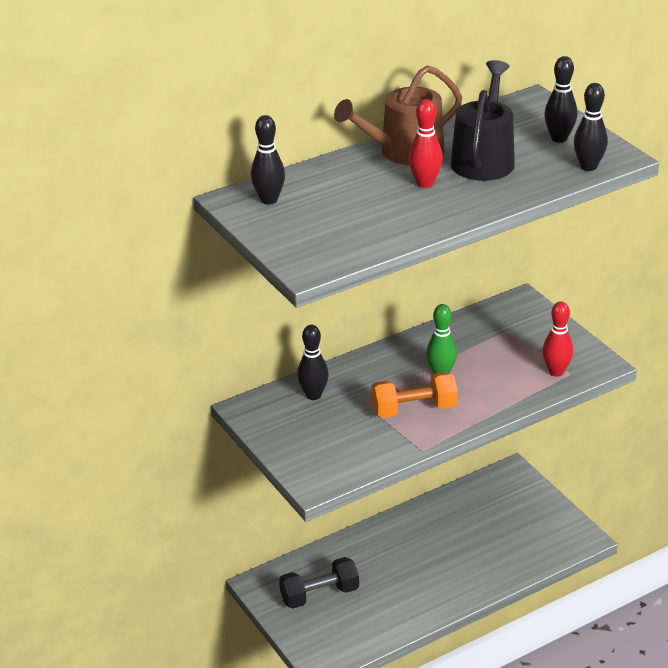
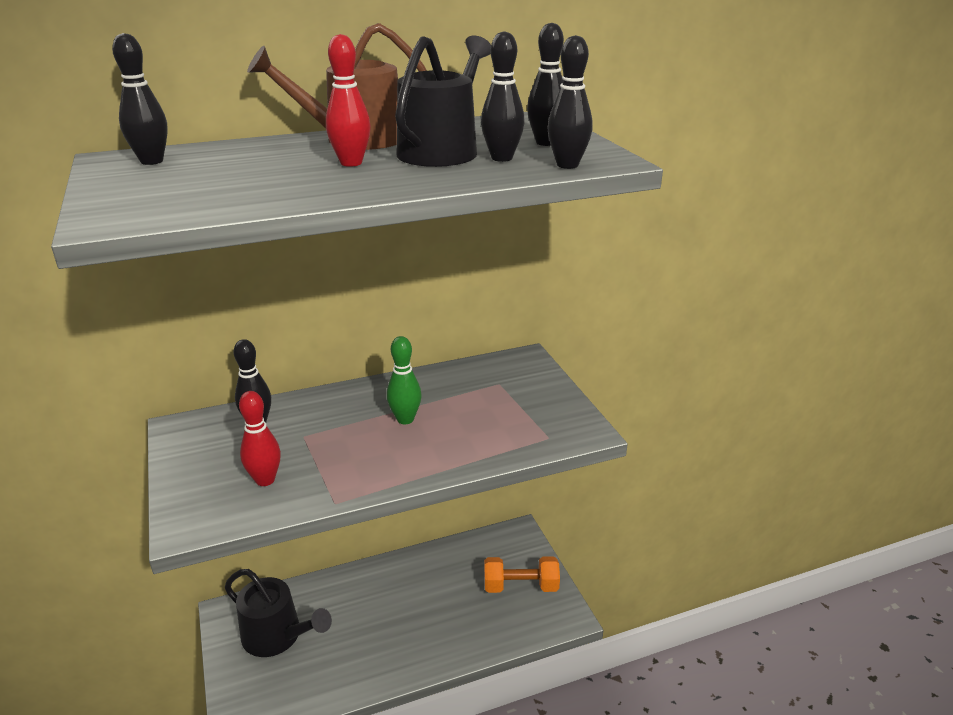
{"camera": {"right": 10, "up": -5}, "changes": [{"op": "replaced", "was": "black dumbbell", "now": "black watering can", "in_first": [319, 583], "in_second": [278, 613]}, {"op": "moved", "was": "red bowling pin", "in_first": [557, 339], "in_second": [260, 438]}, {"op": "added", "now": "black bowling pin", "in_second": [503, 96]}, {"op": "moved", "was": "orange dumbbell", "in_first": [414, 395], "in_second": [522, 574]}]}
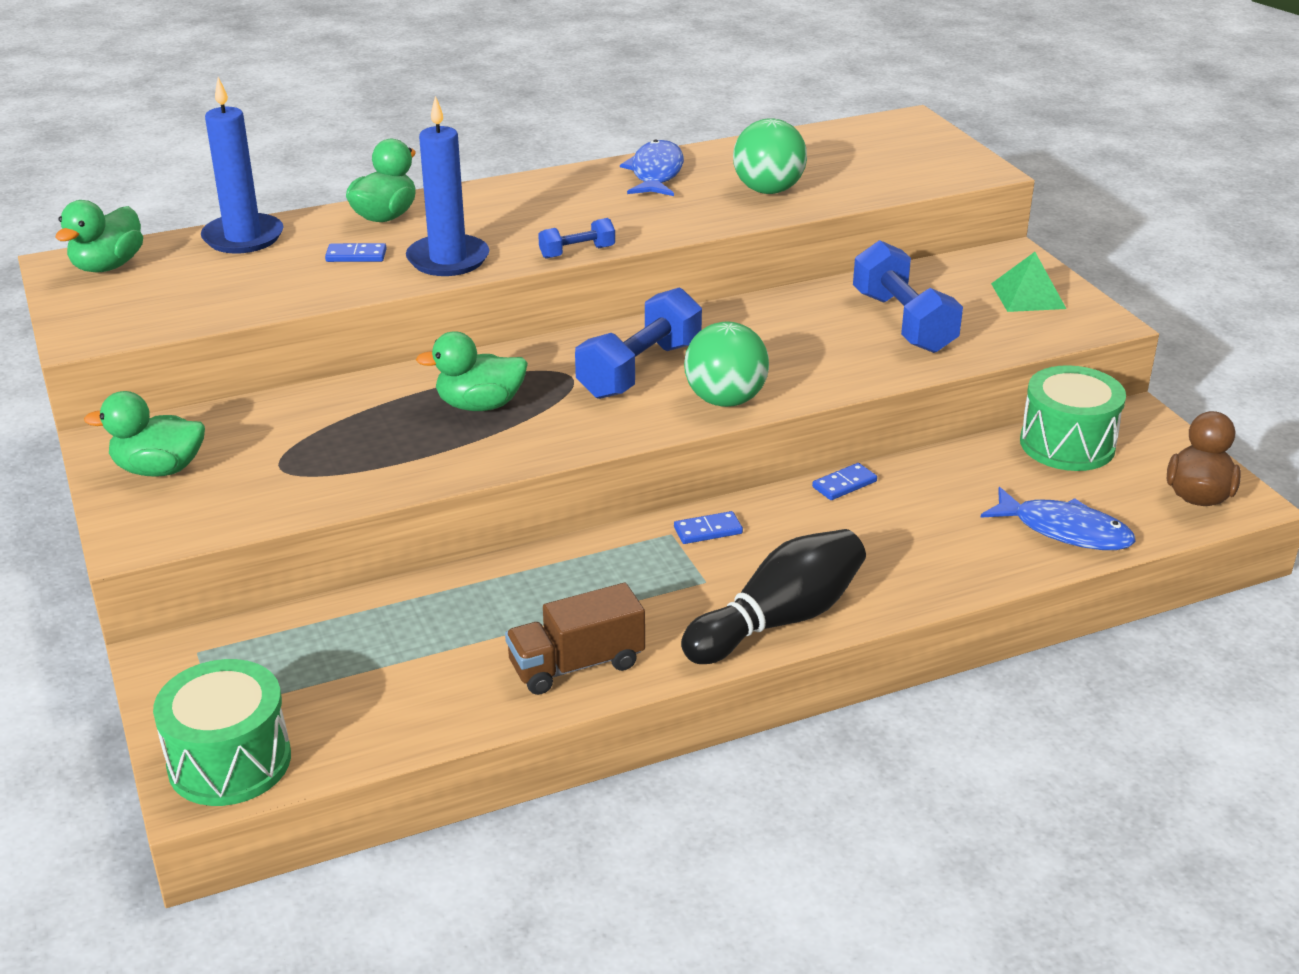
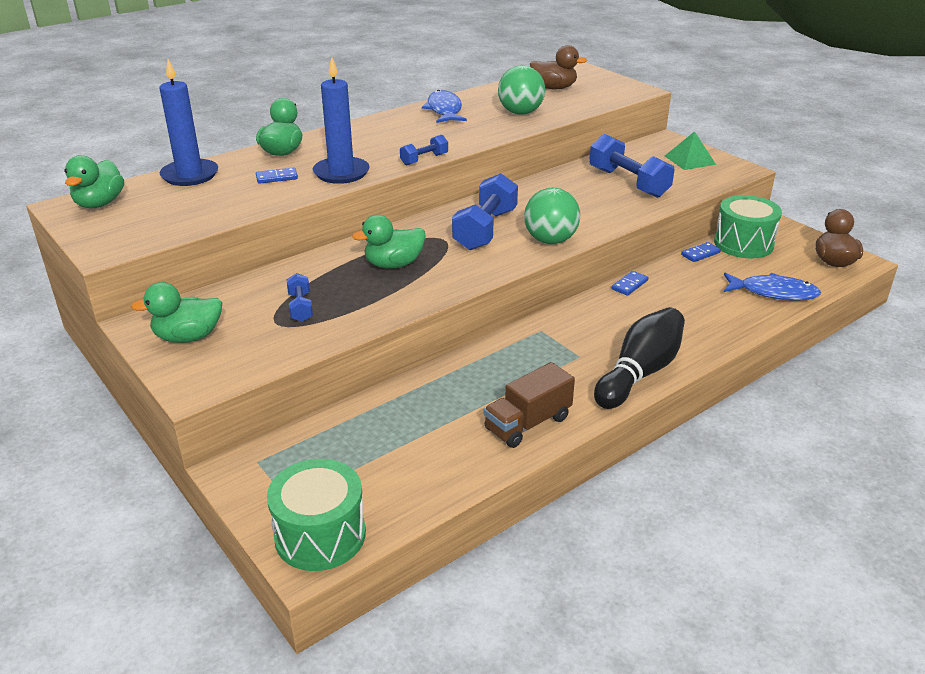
{"camera": {"right": -15, "up": 0}, "changes": [{"op": "added", "now": "blue dumbbell", "in_second": [299, 297]}, {"op": "added", "now": "brown duck", "in_second": [558, 67]}, {"op": "moved", "was": "blue domino", "in_first": [708, 527], "in_second": [701, 252]}]}
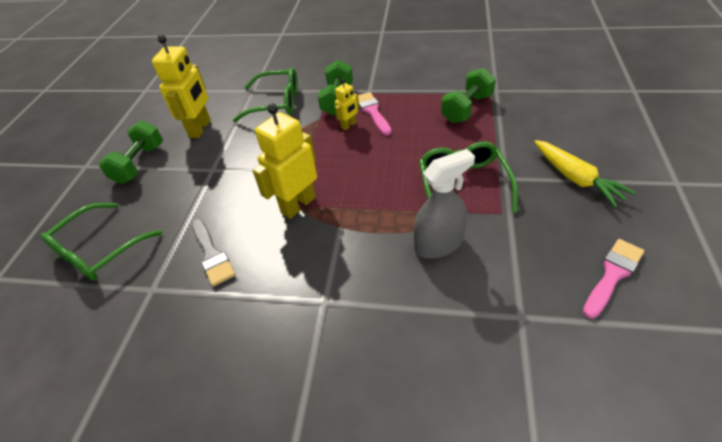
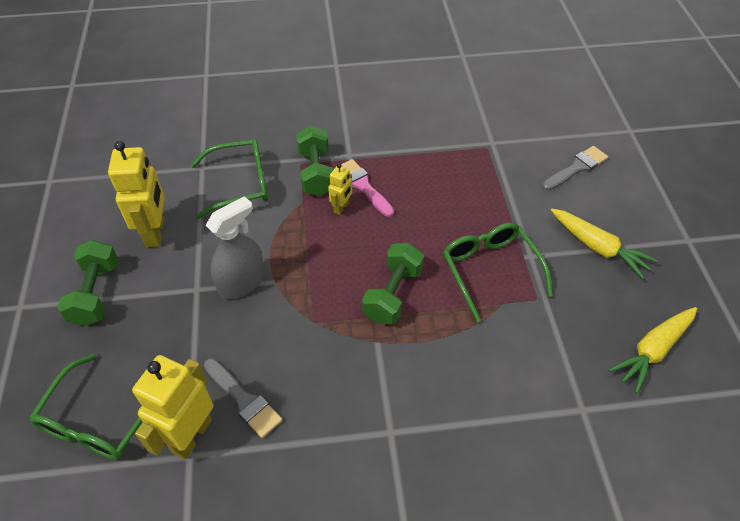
{"camera": {"right": -20, "up": 5}, "changes": [{"op": "moved", "was": "yellow robot", "in_first": [285, 161], "in_second": [172, 407]}, {"op": "moved", "was": "grey spray bottle", "in_first": [444, 204], "in_second": [235, 247]}, {"op": "moved", "was": "green dumbbell", "in_first": [468, 95], "in_second": [393, 283]}, {"op": "added", "now": "grey brush", "in_second": [575, 168]}, {"op": "replaced", "was": "pink brush", "now": "yellow carrot", "in_first": [613, 279], "in_second": [653, 350]}]}
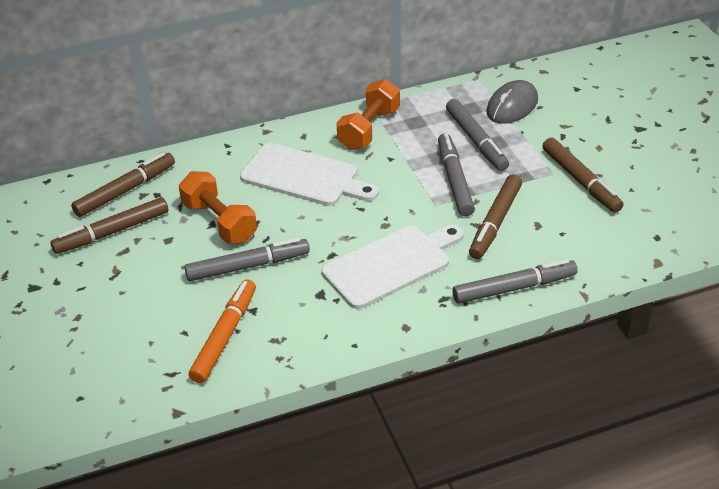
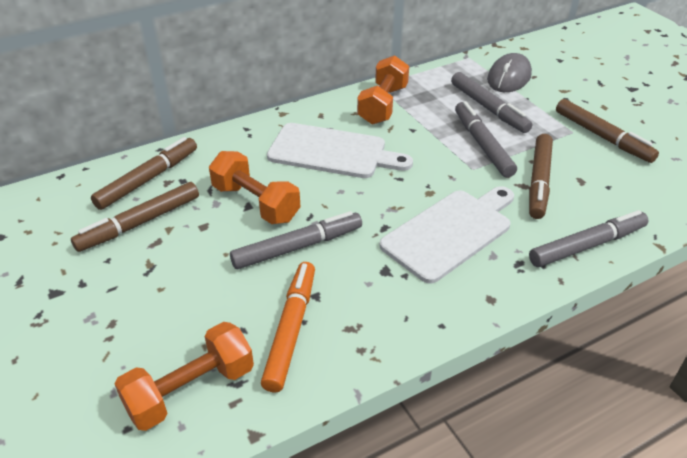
{"camera": {"right": -10, "up": 0}, "changes": [{"op": "added", "now": "orange dumbbell", "in_second": [184, 376]}]}
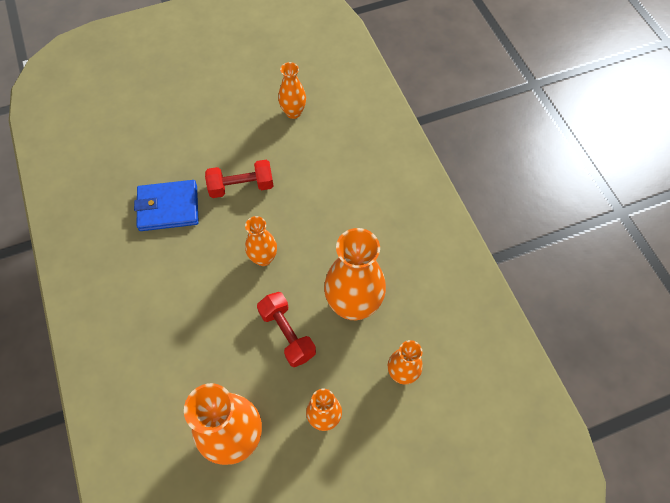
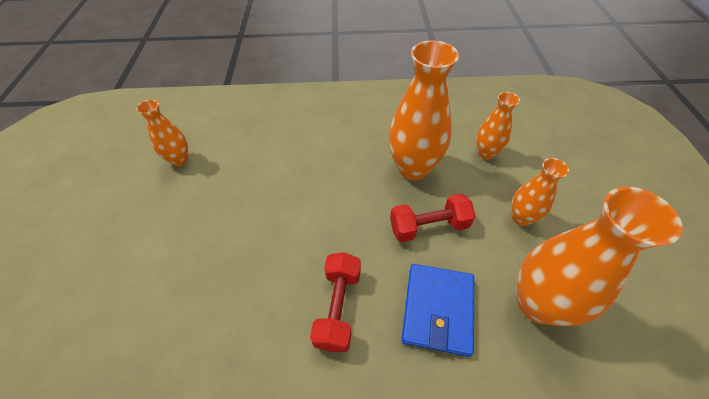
{"camera": {"right": -70, "up": -10}, "changes": [{"op": "moved", "was": "red dumbbell", "in_first": [239, 179], "in_second": [335, 302]}, {"op": "moved", "was": "blue wallet", "in_first": [166, 205], "in_second": [437, 310]}, {"op": "removed", "was": "orange vase", "in_first": [261, 241]}]}
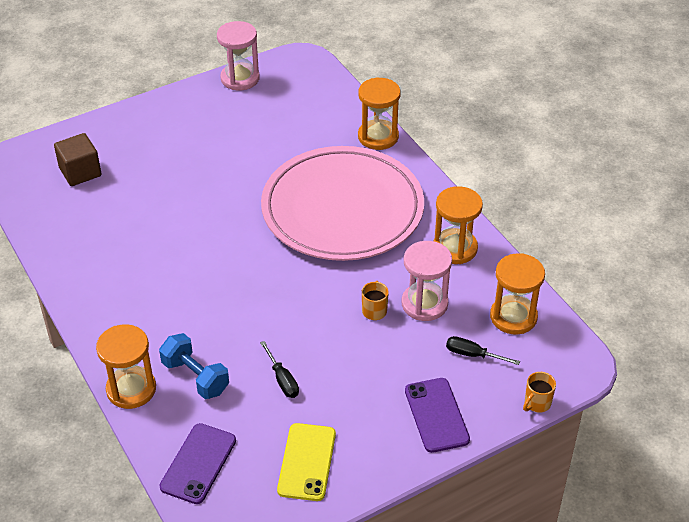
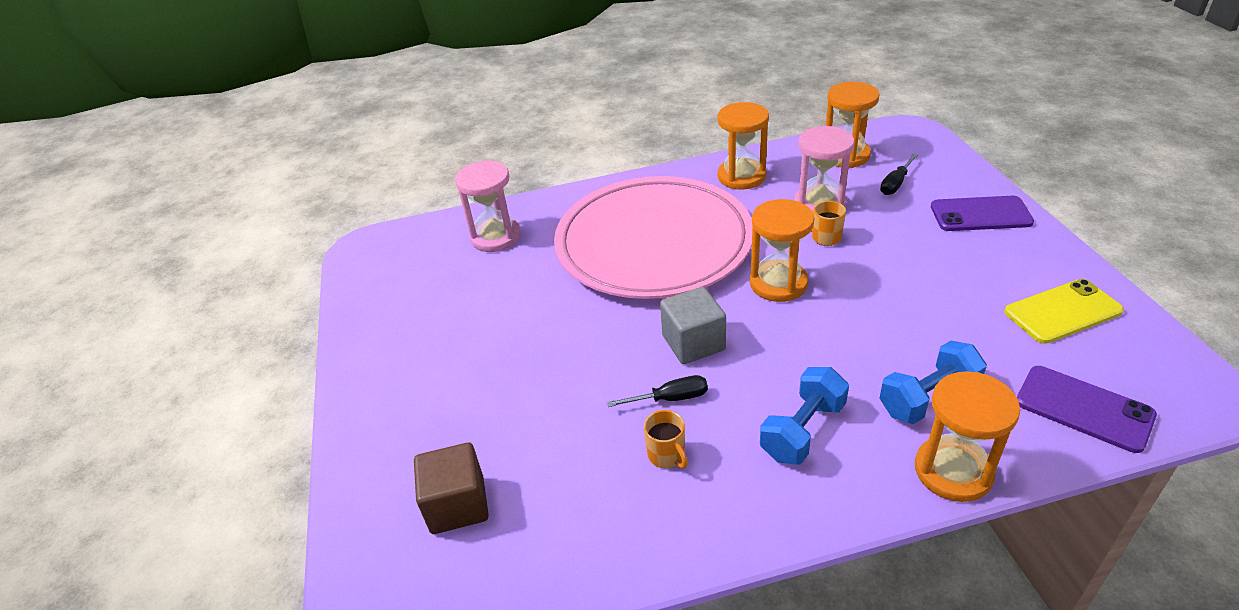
{"camera": {"right": -70, "up": -5}, "changes": [{"op": "moved", "was": "pink hourglass", "in_first": [238, 55], "in_second": [488, 206]}, {"op": "moved", "was": "black screwdriver", "in_first": [279, 369], "in_second": [657, 391]}, {"op": "moved", "was": "orange mug", "in_first": [539, 392], "in_second": [666, 439]}, {"op": "added", "now": "grey cube", "in_second": [693, 325]}, {"op": "moved", "was": "orange hourglass", "in_first": [379, 113], "in_second": [782, 250]}, {"op": "added", "now": "blue dumbbell", "in_second": [804, 416]}, {"op": "turned", "was": "yellow phone", "in_first": [306, 462], "in_second": [1064, 311], "clockwise": -45}]}
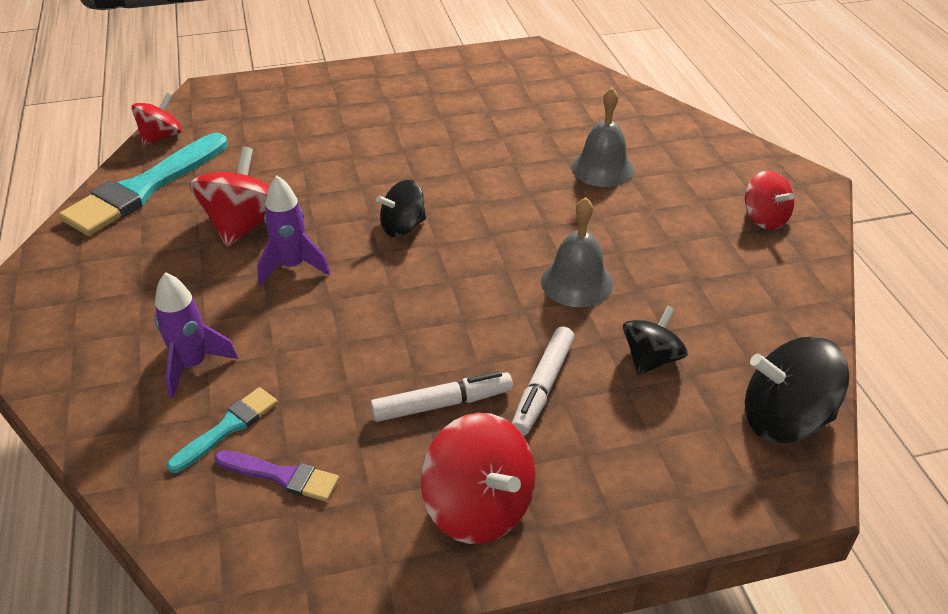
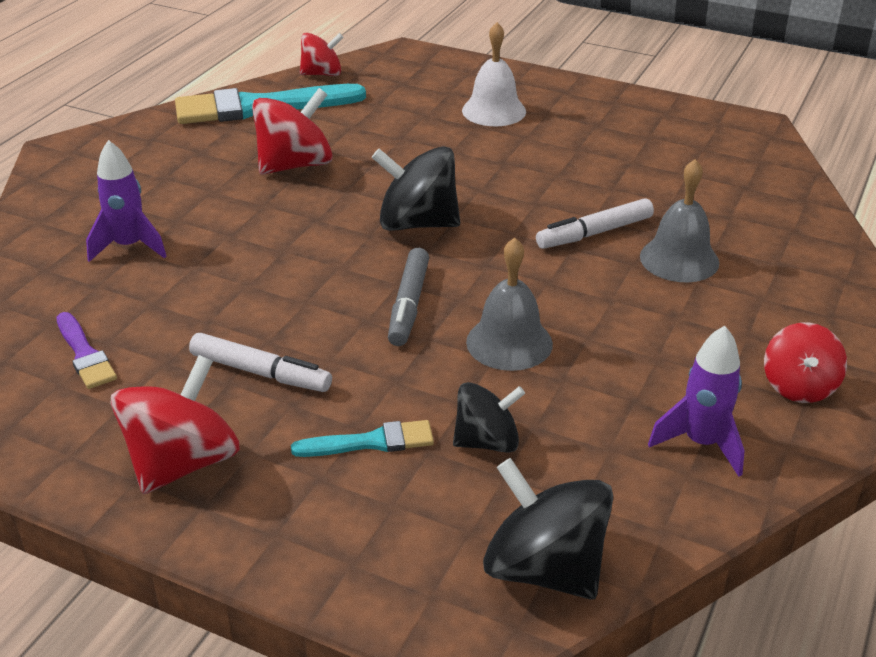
{"camera": {"right": 40, "up": -5}, "changes": [{"op": "turned", "was": "red spinning top", "in_first": [478, 478], "in_second": [175, 424], "clockwise": -150}, {"op": "moved", "was": "turquoise brush", "in_first": [222, 430], "in_second": [362, 438]}, {"op": "resized", "was": "black spinning top", "in_first": [401, 208], "in_second": [416, 188], "ratio": 1.56}, {"op": "added", "now": "grey marker", "in_second": [408, 297]}, {"op": "added", "now": "white bell", "in_second": [494, 74]}, {"op": "moved", "was": "white marker", "in_first": [543, 381], "in_second": [595, 223]}, {"op": "moved", "was": "purple rocket", "in_first": [293, 231], "in_second": [696, 401]}]}
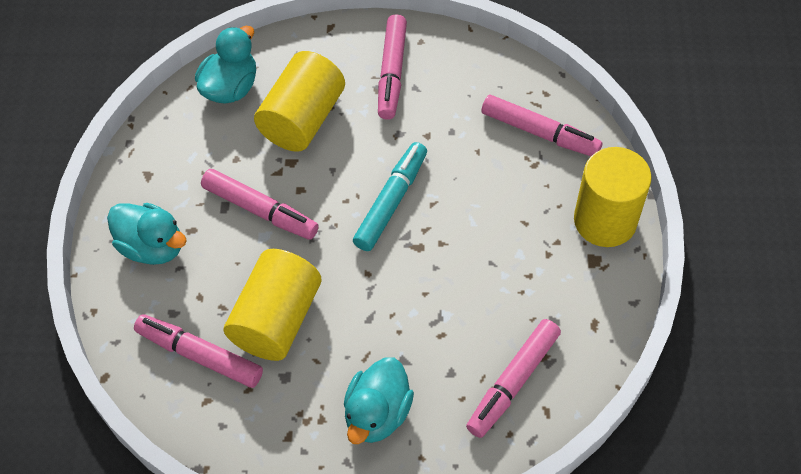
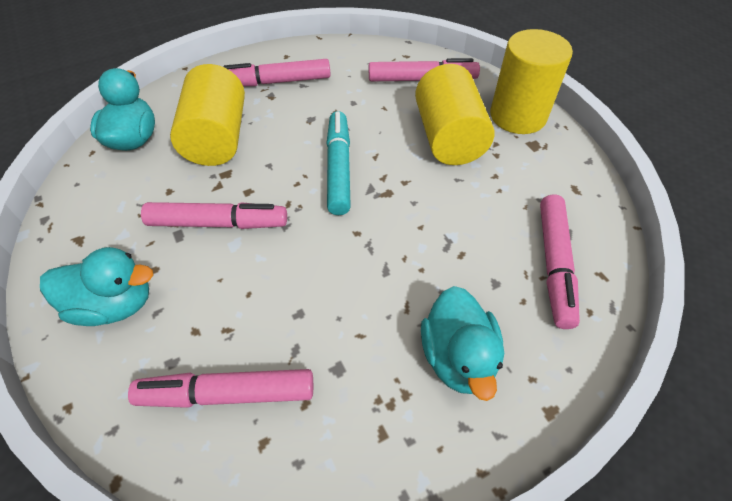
{"camera": {"right": -30, "up": -5}, "changes": [{"op": "turned", "was": "pink marker", "in_first": [392, 67], "in_second": [276, 72], "clockwise": 105}, {"op": "moved", "was": "yellow cylinder", "in_first": [272, 305], "in_second": [454, 114]}]}
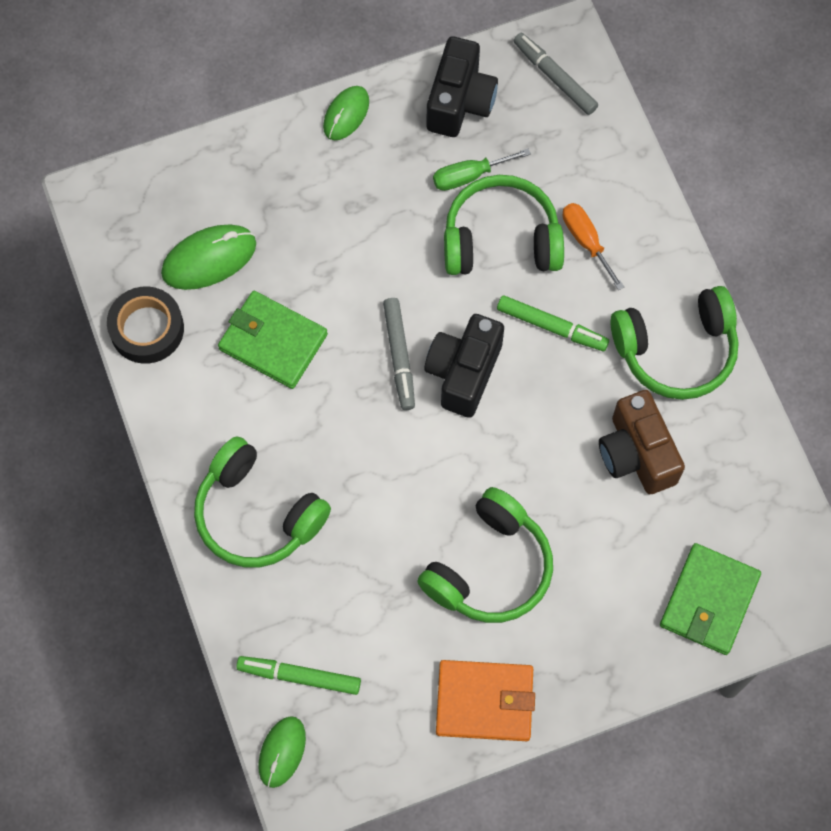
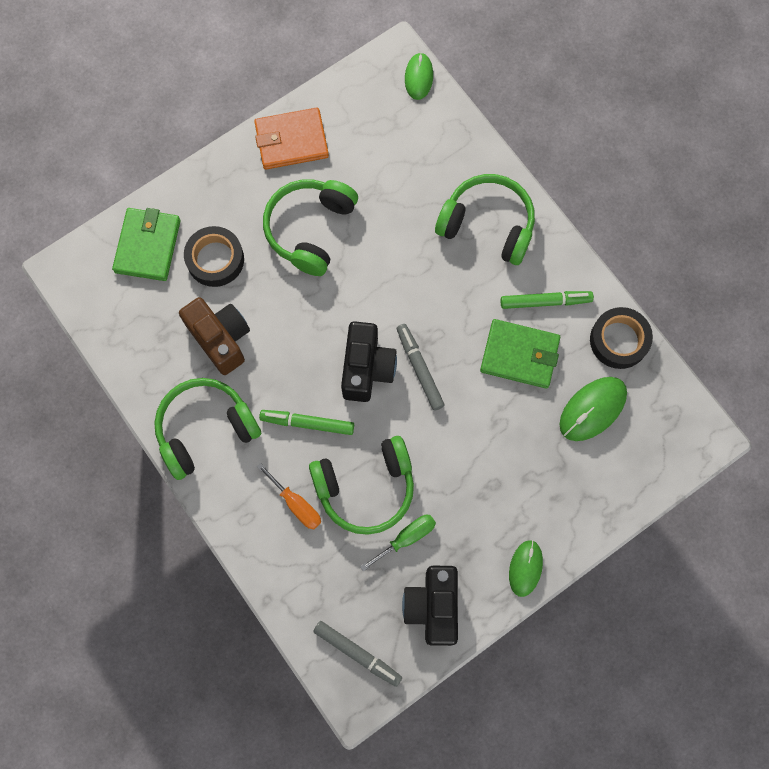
{"camera": {"right": 165, "up": 5}, "changes": [{"op": "added", "now": "black tape", "in_second": [214, 256]}, {"op": "moved", "was": "green marker", "in_first": [298, 675], "in_second": [547, 300]}]}
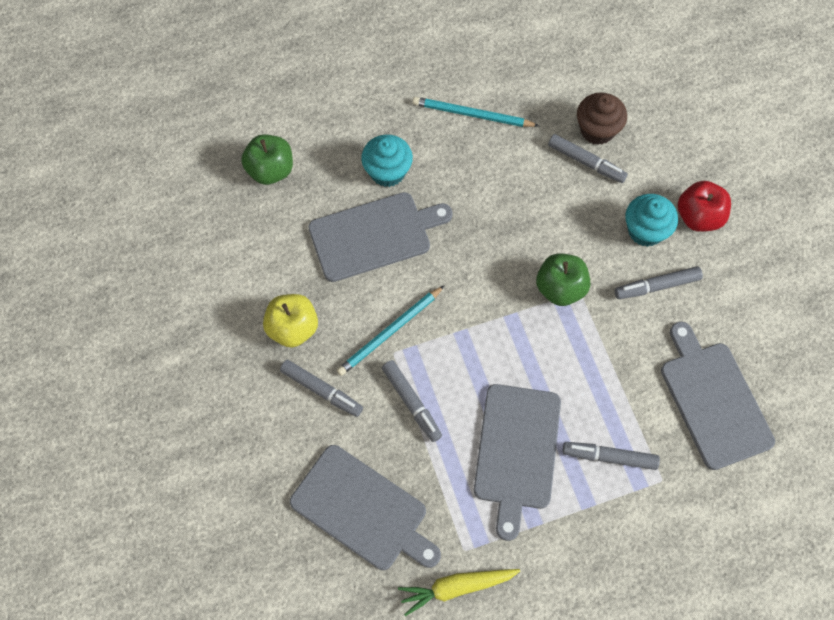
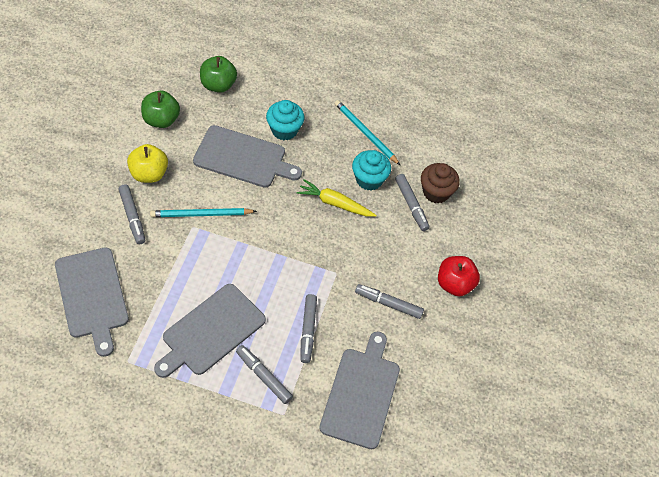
{"camera": {"right": 30, "up": -10}, "changes": [{"op": "moved", "was": "green apple", "in_first": [563, 280], "in_second": [160, 109]}, {"op": "moved", "was": "yellow carrot", "in_first": [459, 592], "in_second": [336, 198]}, {"op": "moved", "was": "grey marker", "in_first": [412, 401], "in_second": [308, 328]}, {"op": "moved", "was": "turquoise cupcake", "in_first": [651, 220], "in_second": [371, 170]}]}
